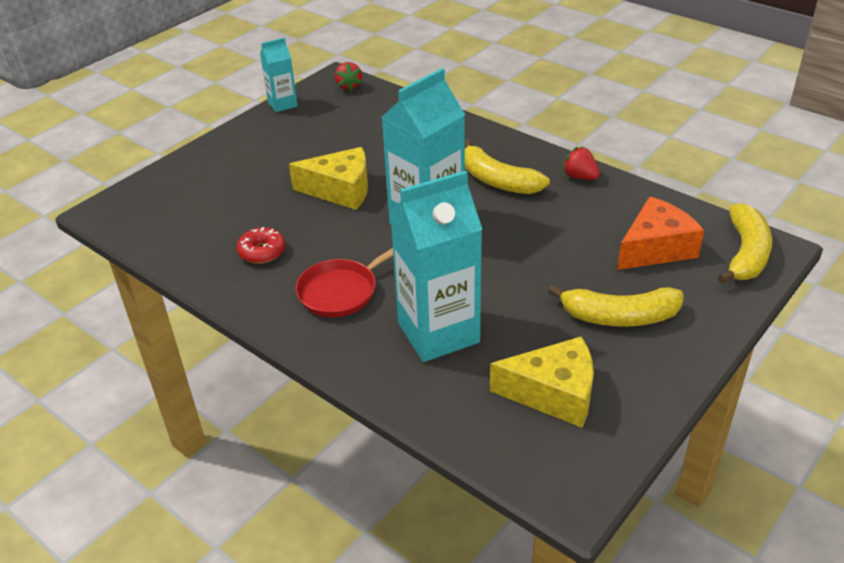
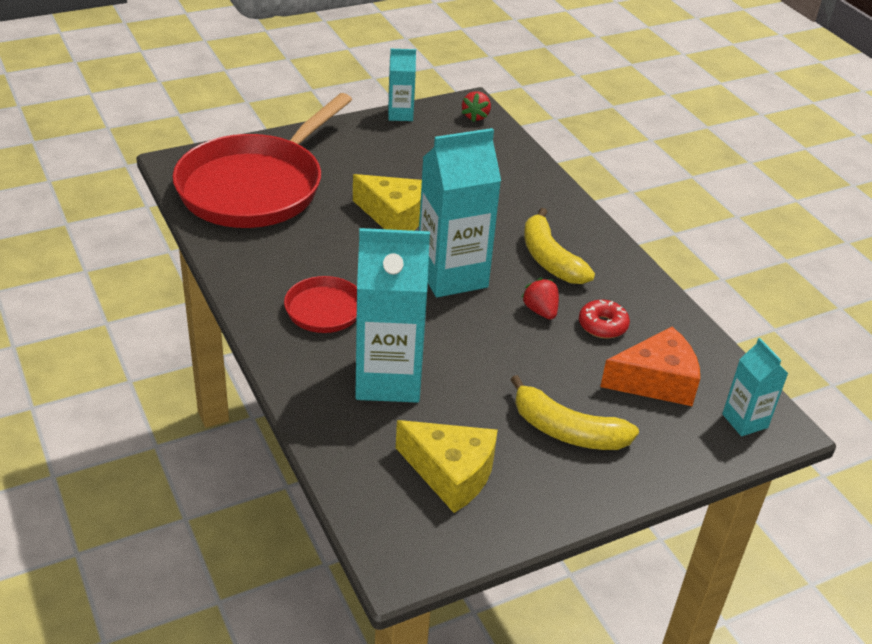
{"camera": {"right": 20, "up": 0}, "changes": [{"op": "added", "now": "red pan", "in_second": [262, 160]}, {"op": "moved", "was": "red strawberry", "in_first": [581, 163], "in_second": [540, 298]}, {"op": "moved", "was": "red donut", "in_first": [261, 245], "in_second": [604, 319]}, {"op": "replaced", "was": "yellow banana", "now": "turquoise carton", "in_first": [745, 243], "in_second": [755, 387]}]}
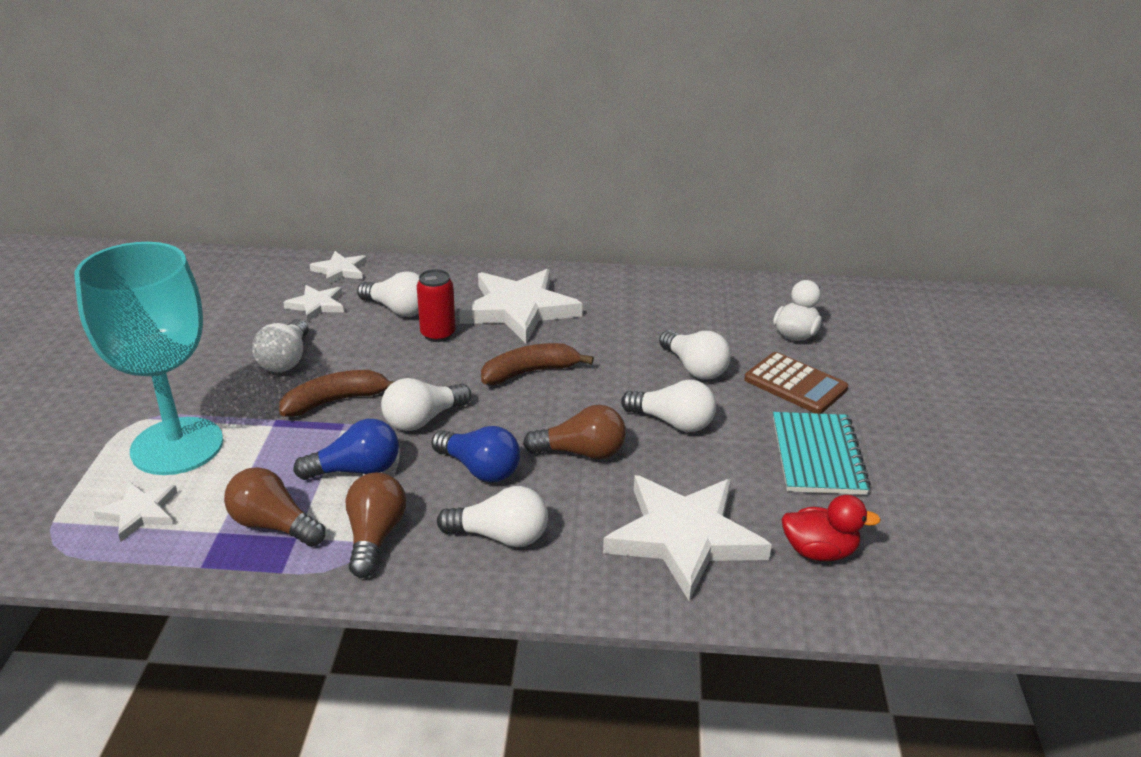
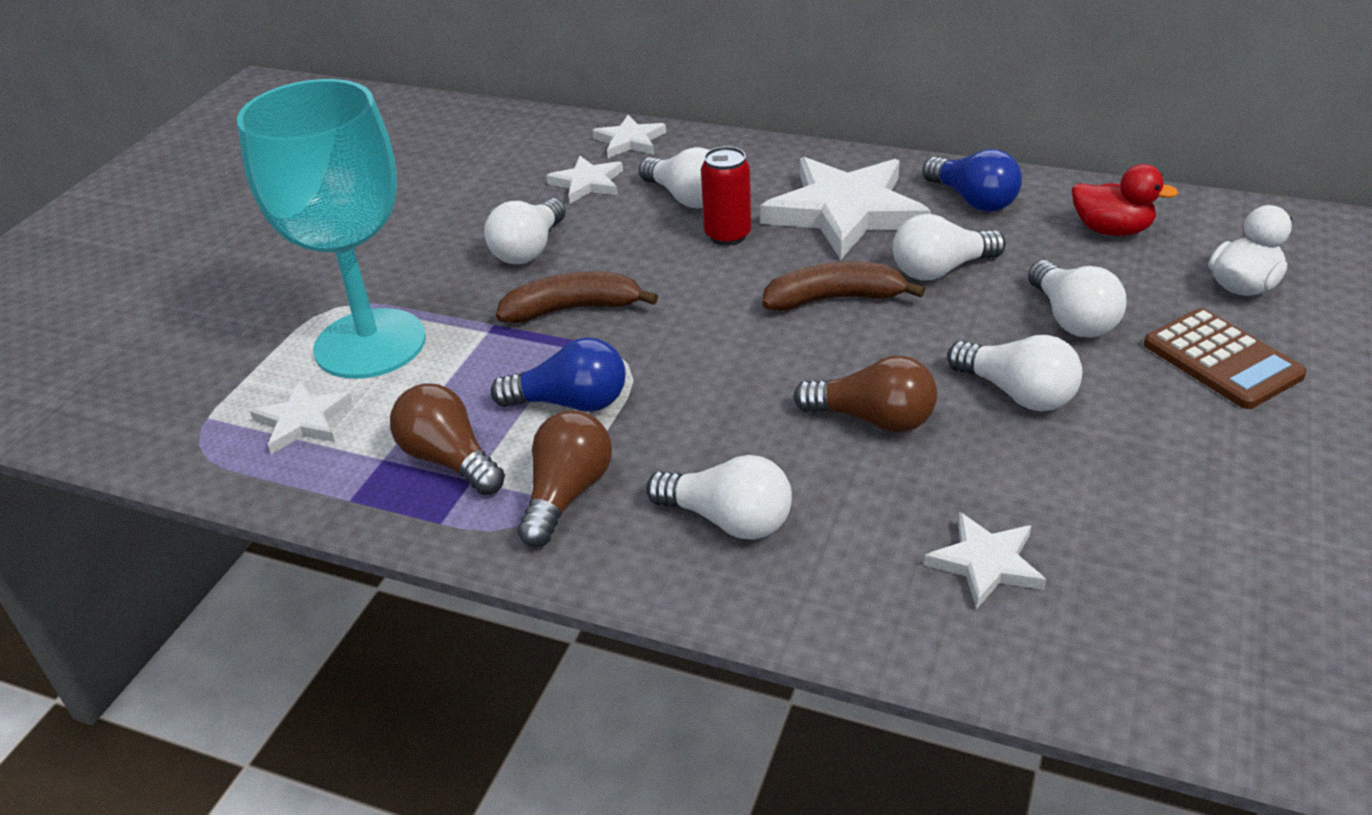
{"camera": {"right": 20, "up": 5}, "changes": [{"op": "moved", "was": "white light bulb", "in_first": [426, 404], "in_second": [949, 247]}, {"op": "moved", "was": "blue light bulb", "in_first": [475, 454], "in_second": [972, 180]}, {"op": "resized", "was": "white star", "in_first": [687, 538], "in_second": [985, 560], "ratio": 0.5}, {"op": "moved", "was": "red duck", "in_first": [831, 528], "in_second": [1125, 200]}, {"op": "removed", "was": "turquoise notebook", "in_first": [822, 453]}]}
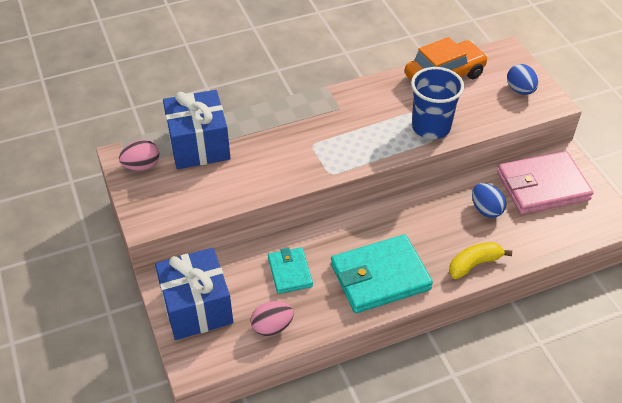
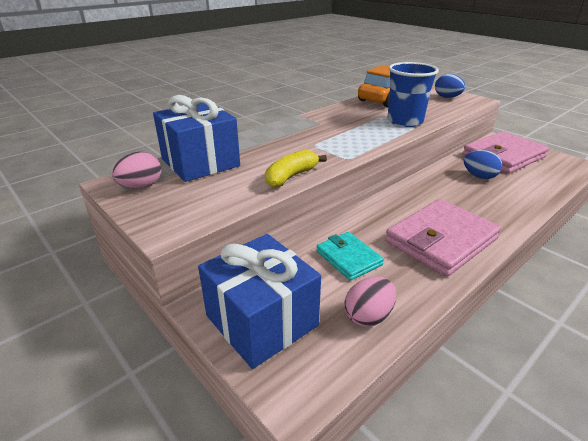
{"camera": {"right": -20, "up": -15}, "changes": [{"op": "moved", "was": "yellow banana", "in_first": [480, 260], "in_second": [296, 169]}, {"op": "recoloured", "was": "turquoise wallet", "now": "pink wallet", "in_first": [382, 274], "in_second": [443, 238]}]}
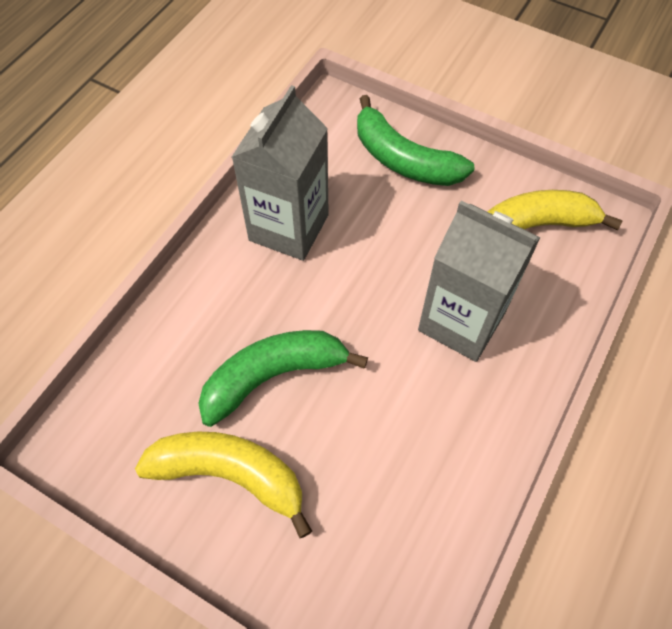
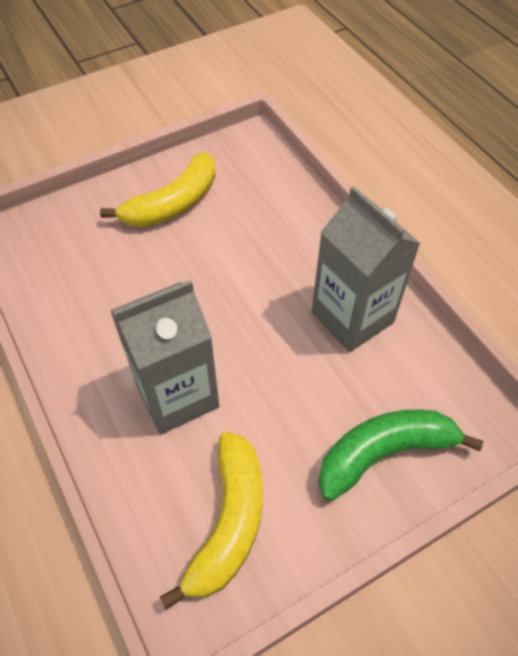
{"camera": {"right": 120, "up": -5}, "changes": [{"op": "removed", "was": "green banana", "in_first": [283, 378]}]}
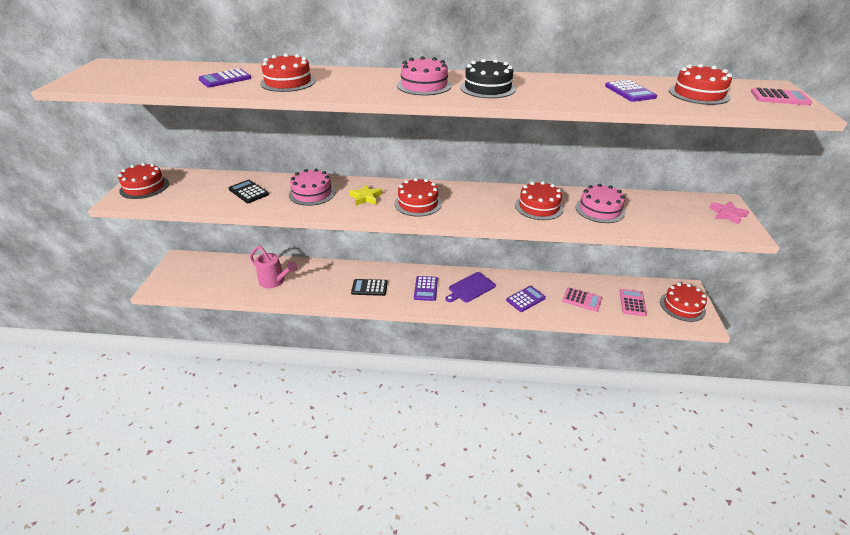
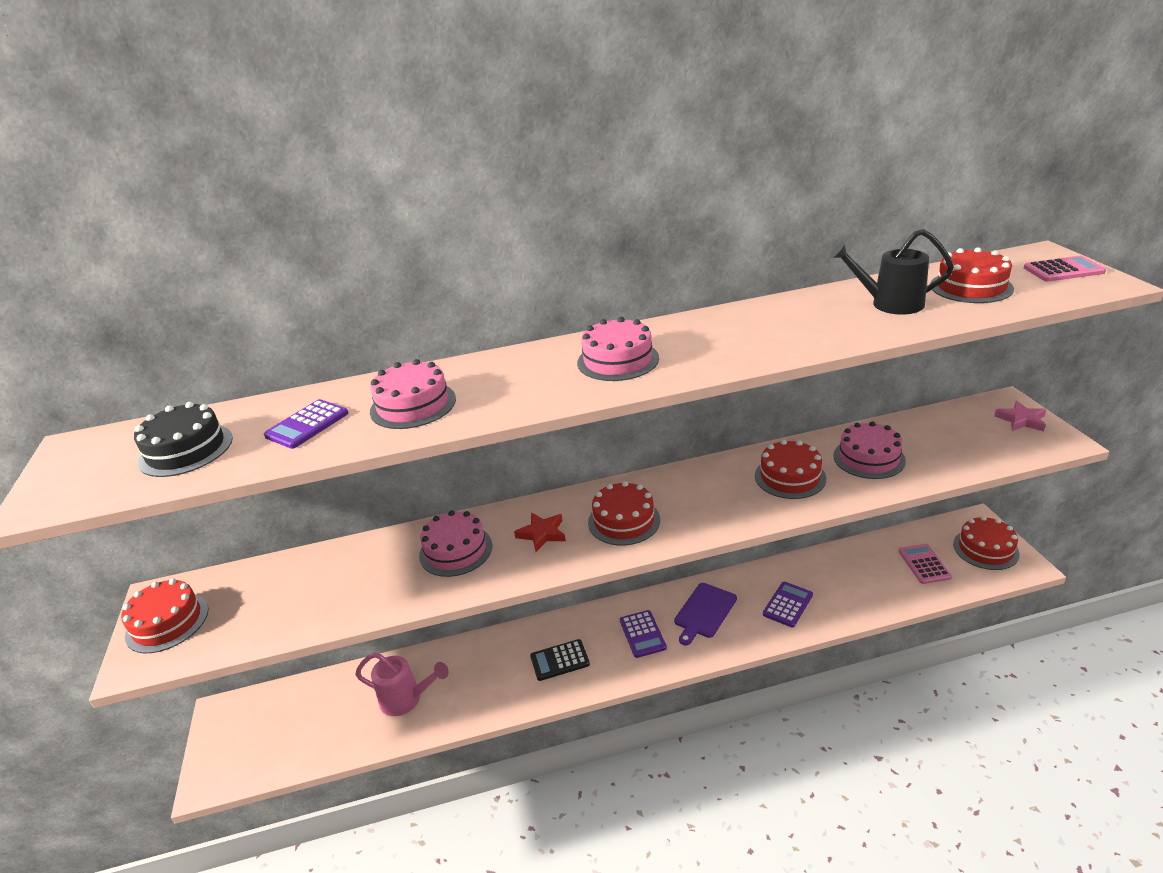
{"camera": {"right": -15, "up": -5}, "changes": [{"op": "moved", "was": "black cake", "in_first": [488, 78], "in_second": [183, 439]}, {"op": "recoloured", "was": "red cake", "now": "pink cake", "in_first": [288, 72], "in_second": [413, 394]}, {"op": "recoloured", "was": "yellow star", "now": "red star", "in_first": [365, 195], "in_second": [540, 532]}, {"op": "replaced", "was": "purple calculator", "now": "black watering can", "in_first": [631, 91], "in_second": [892, 272]}, {"op": "removed", "was": "black calculator", "in_first": [249, 191]}, {"op": "removed", "was": "pink calculator", "in_first": [582, 299]}]}
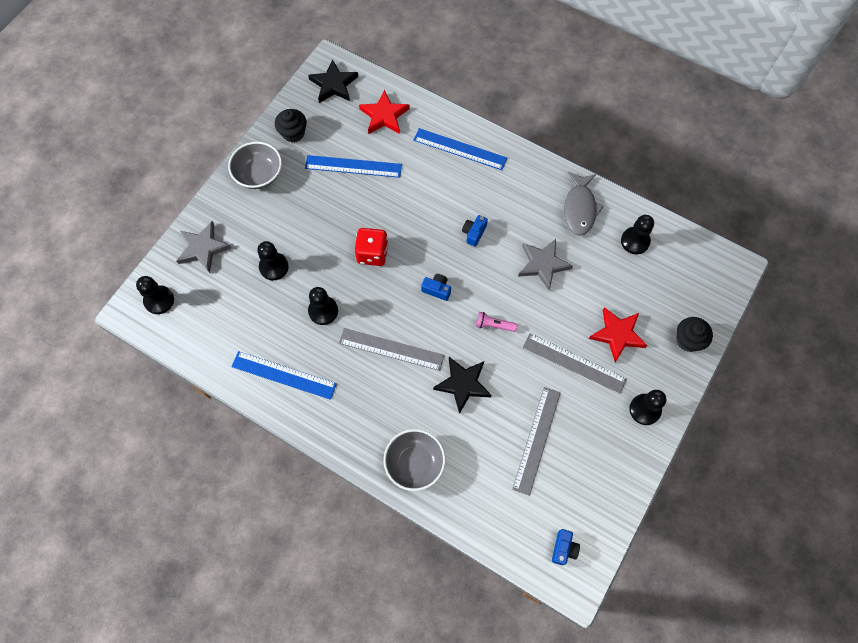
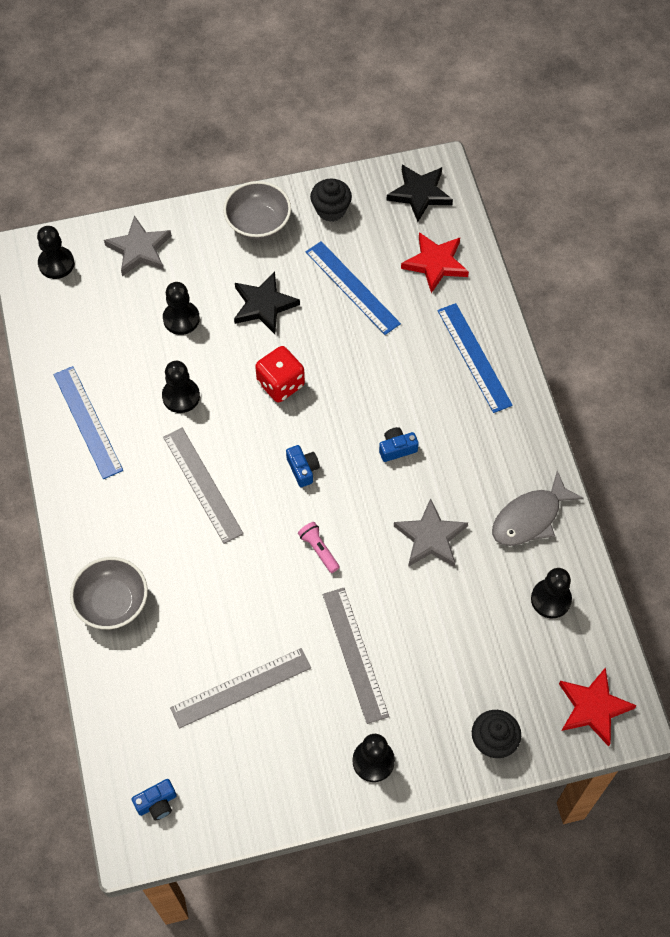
{"camera": {"right": 45, "up": -5}, "changes": [{"op": "moved", "was": "black star", "in_first": [462, 385], "in_second": [267, 302]}, {"op": "moved", "was": "red star", "in_first": [618, 334], "in_second": [598, 707]}]}
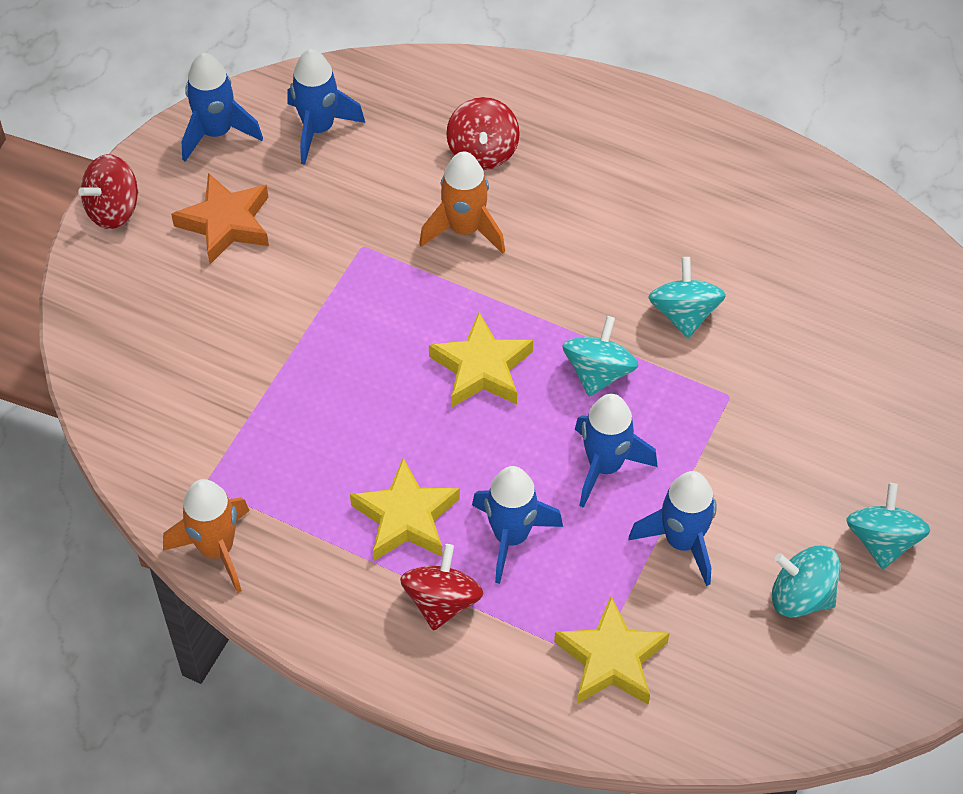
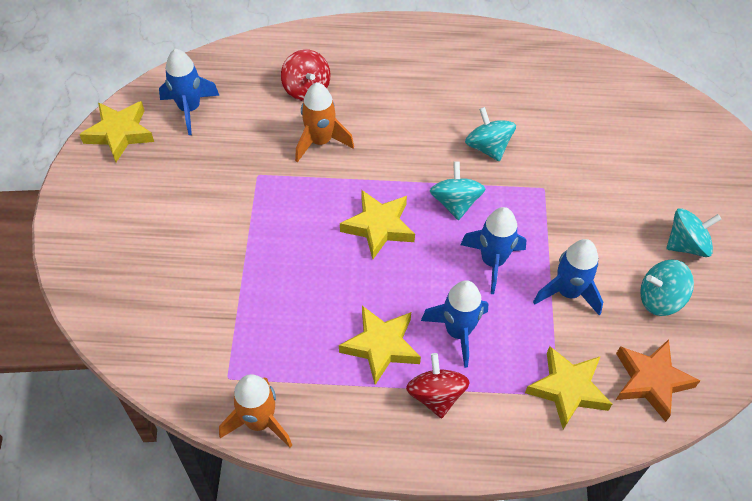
{"camera": {"right": -25, "up": 0}, "changes": [{"op": "replaced", "was": "blue rocket", "now": "yellow star", "in_first": [222, 107], "in_second": [116, 131]}, {"op": "moved", "was": "orange star", "in_first": [220, 218], "in_second": [658, 380]}, {"op": "turned", "was": "turquoise spinning top", "in_first": [888, 526], "in_second": [693, 232], "clockwise": 90}, {"op": "removed", "was": "red spinning top", "in_first": [108, 191]}]}
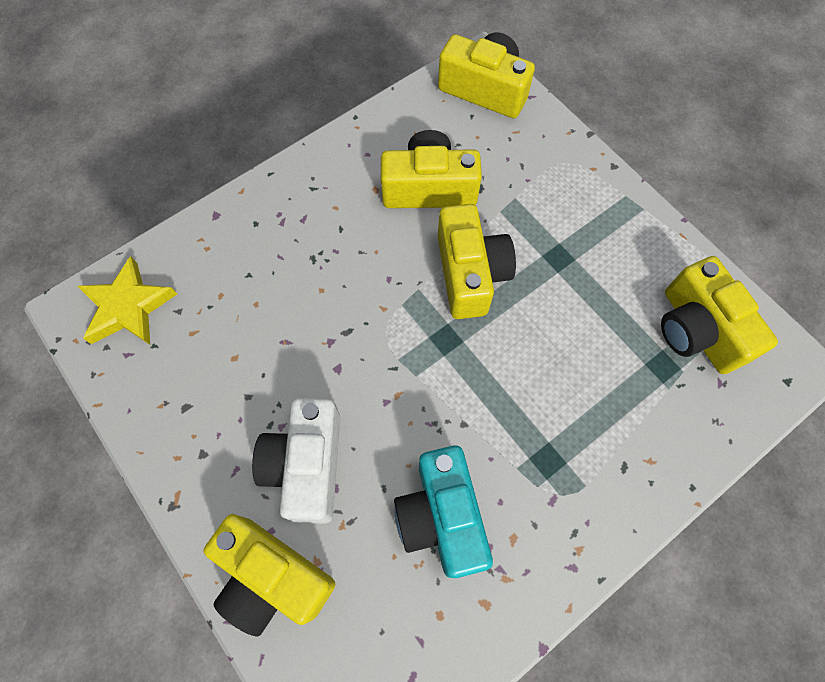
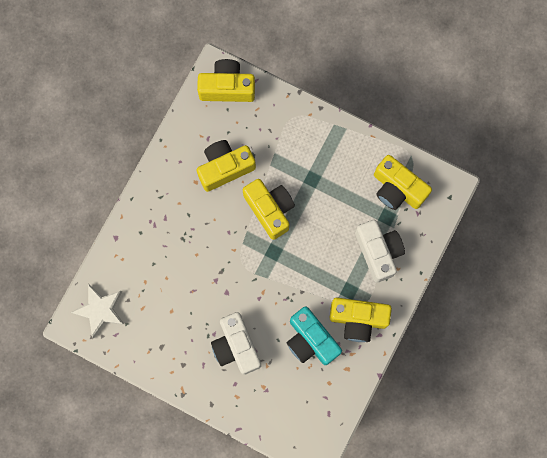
{"camera": {"right": -25, "up": 10}, "changes": [{"op": "recoloured", "was": "yellow star", "now": "white star", "in_first": [127, 300], "in_second": [98, 311]}, {"op": "moved", "was": "yellow camera", "in_first": [269, 575], "in_second": [360, 320]}, {"op": "added", "now": "white camera", "in_second": [380, 251]}]}
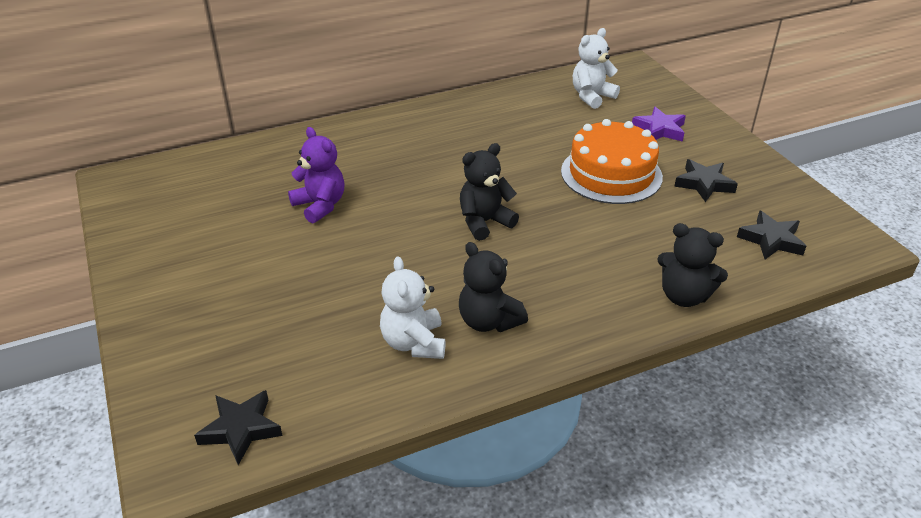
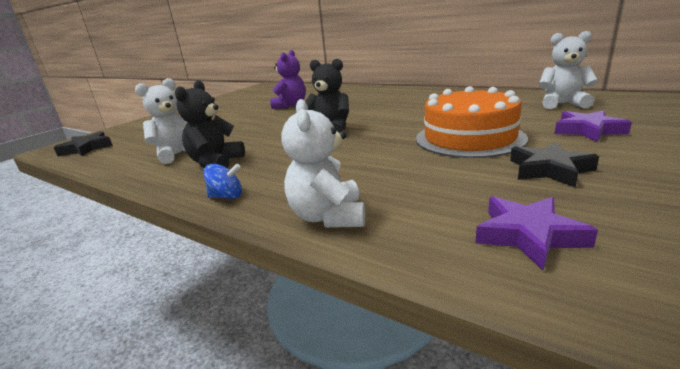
{"camera": {"right": 60, "up": -15}, "changes": [{"op": "added", "now": "blue spinning top", "in_second": [223, 181]}, {"op": "recoloured", "was": "black teddy bear", "now": "white teddy bear", "in_first": [692, 265], "in_second": [323, 163]}, {"op": "recoloured", "was": "black star", "now": "purple star", "in_first": [771, 235], "in_second": [536, 233]}]}
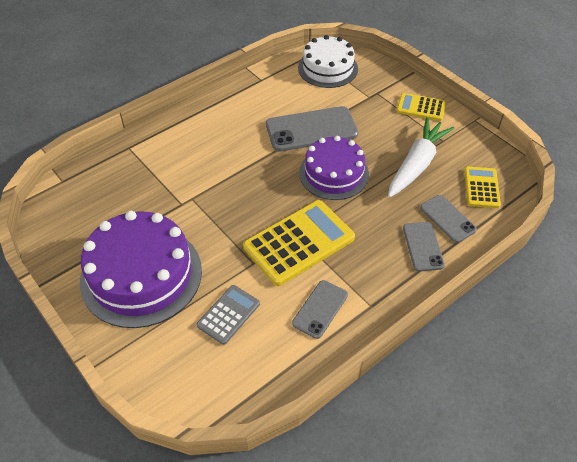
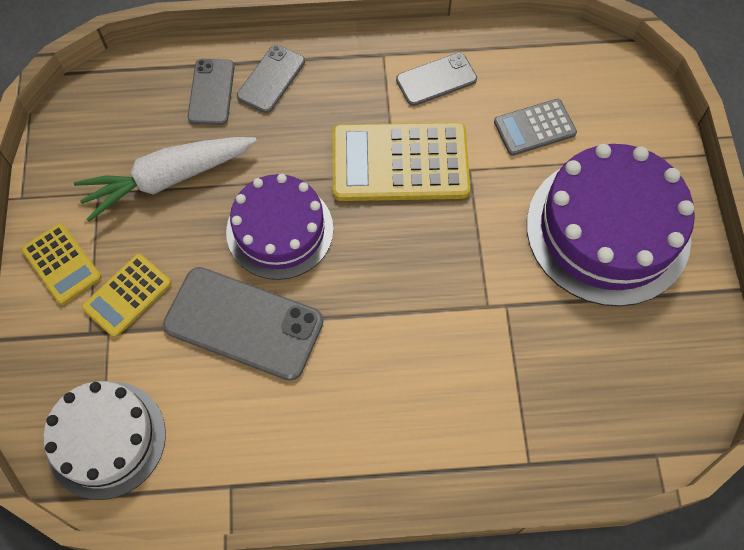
{"camera": {"right": -145, "up": 15}, "changes": [{"op": "moved", "was": "yellow calculator", "in_first": [482, 187], "in_second": [127, 296]}]}
